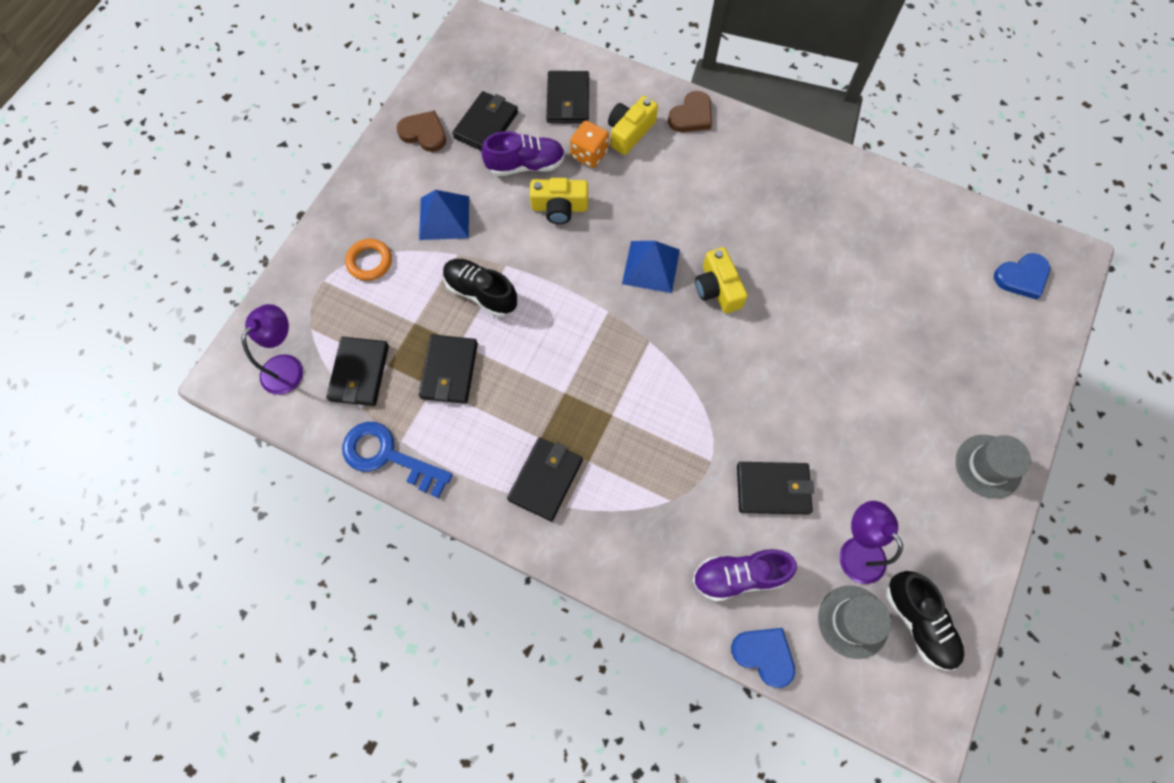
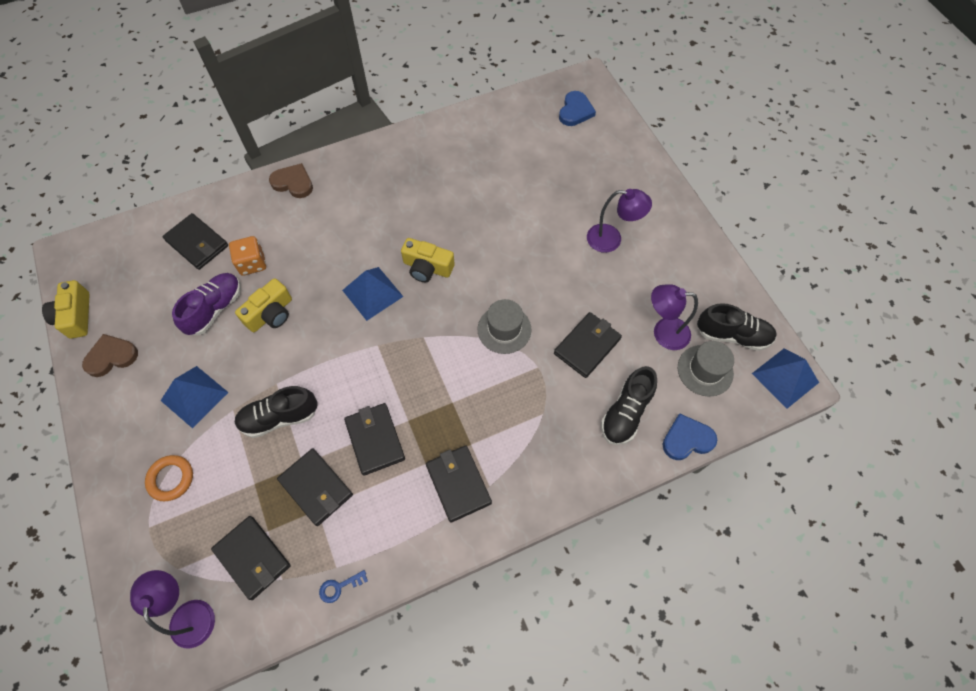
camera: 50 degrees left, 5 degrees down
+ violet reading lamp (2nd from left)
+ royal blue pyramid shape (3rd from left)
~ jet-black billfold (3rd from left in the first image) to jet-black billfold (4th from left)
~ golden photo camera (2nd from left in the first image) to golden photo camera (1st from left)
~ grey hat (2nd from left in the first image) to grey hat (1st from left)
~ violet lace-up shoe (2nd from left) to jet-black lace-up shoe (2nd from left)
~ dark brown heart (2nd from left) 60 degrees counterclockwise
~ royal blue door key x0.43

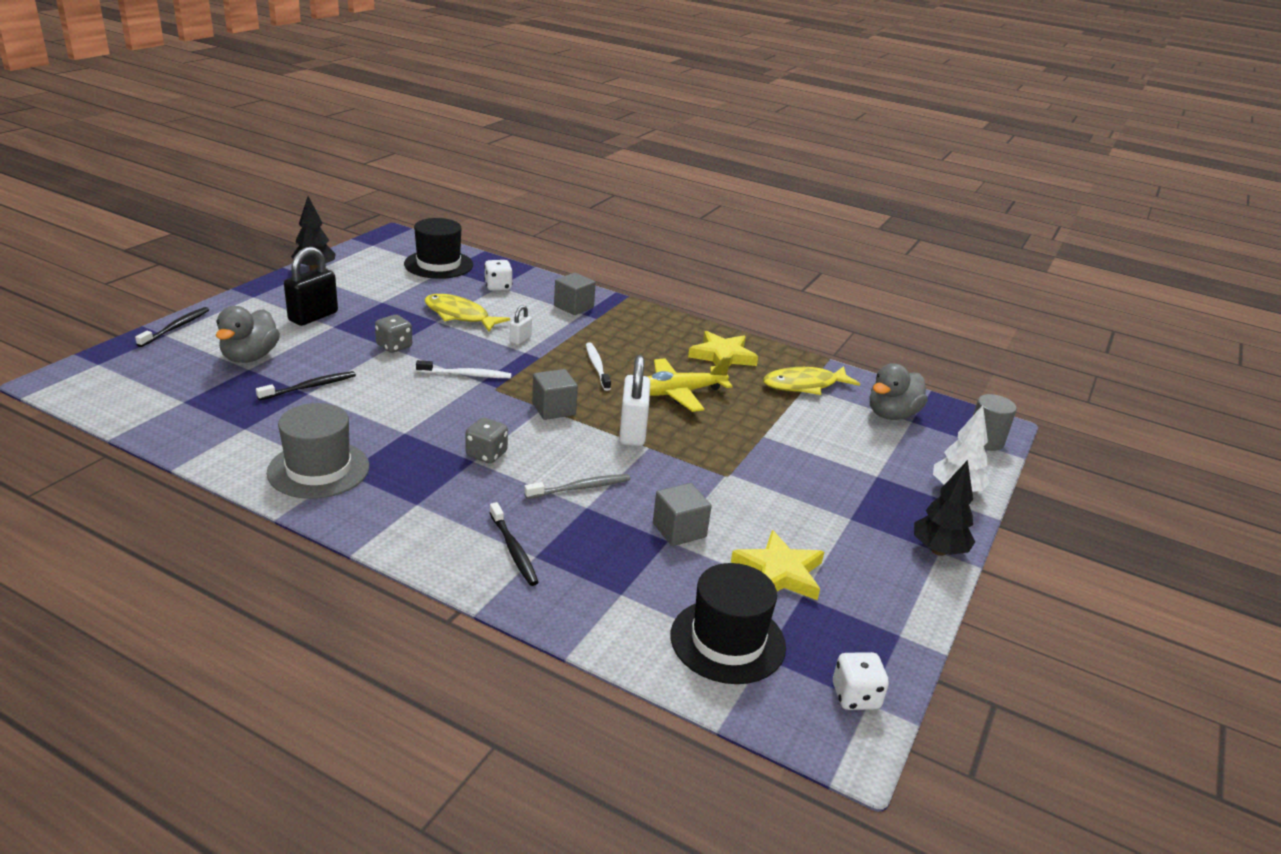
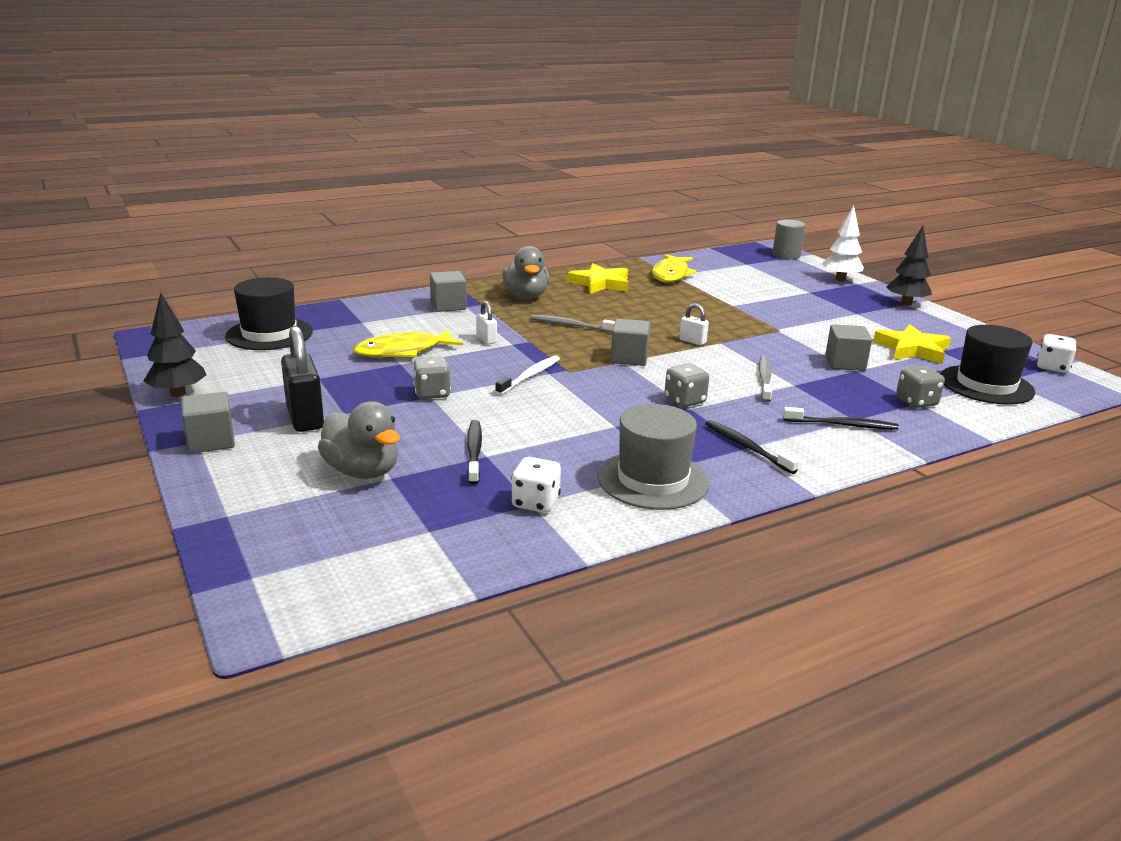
camera: 55 degrees left, 5 degrees down
- golden plane
+ grey solid cube (1st from left)
+ grey dice (3rd from left)
~ jet-black dental brush (1st from left in the first image) to jet-black dental brush (2nd from left)
~ white dice (1st from left)
~ grey duck (2nd from left)
~ white dental brush (2nd from left) to grey dental brush (1st from left)
~ white small lock (2nd from left) x0.51

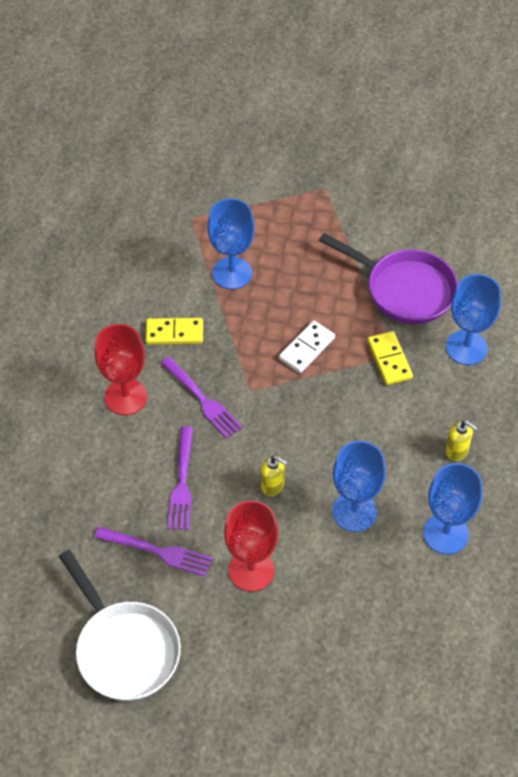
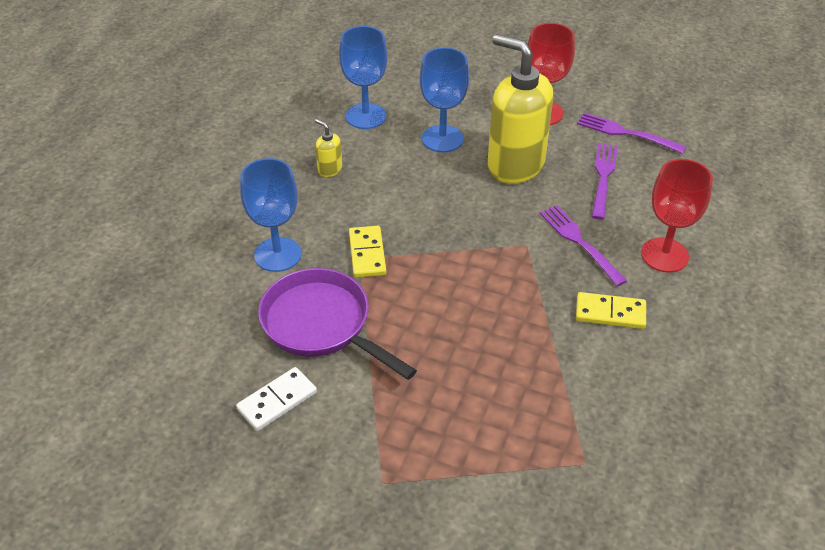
camera: 170 degrees left, 10 degrees down
- white pan
- royal blue goblet (1st from left)
~ white domino piece
~ golden soap dispenser (1st from left in the first image) x2.47

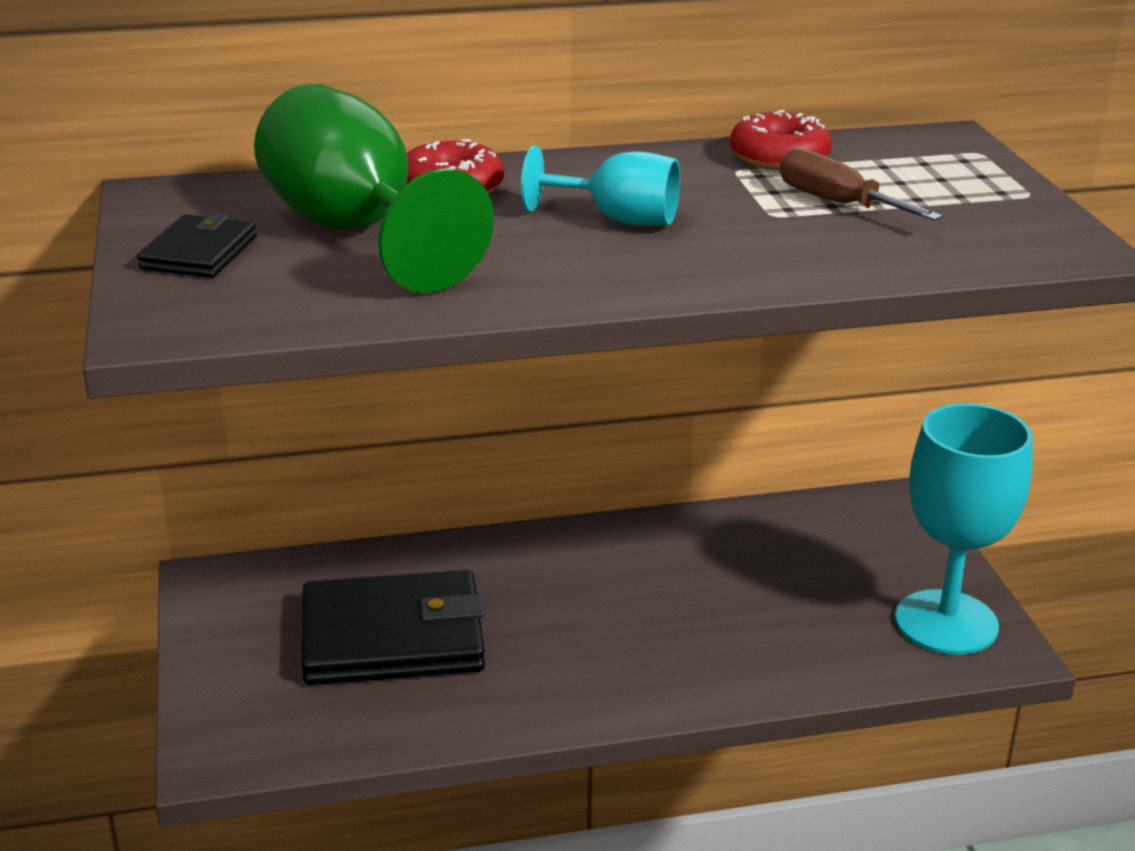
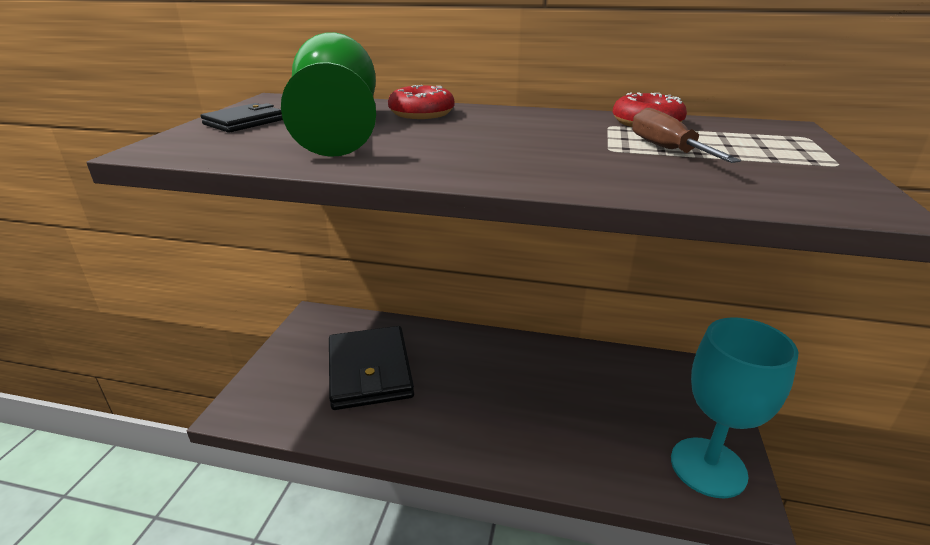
camera: 25 degrees right, 0 degrees up
- aqua goblet (1st from left)
~ jet-black billfold (2nd from left) 60 degrees clockwise

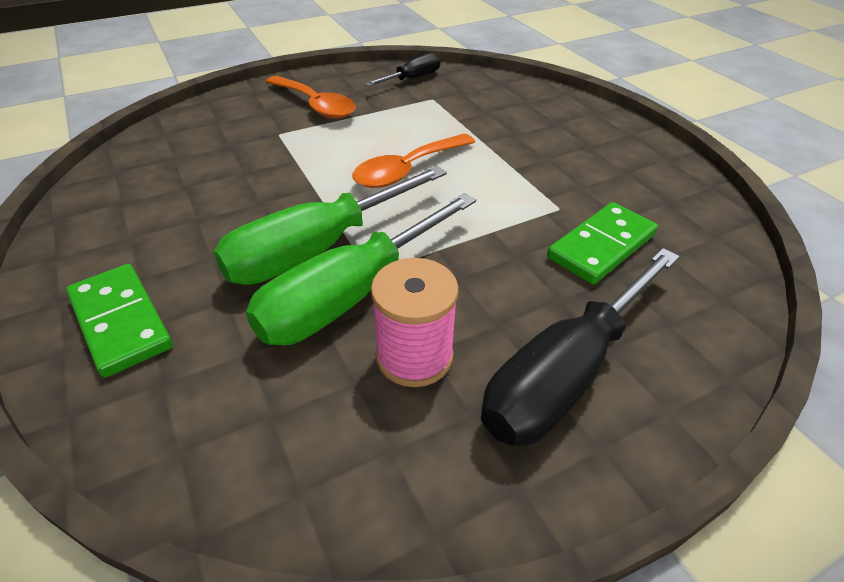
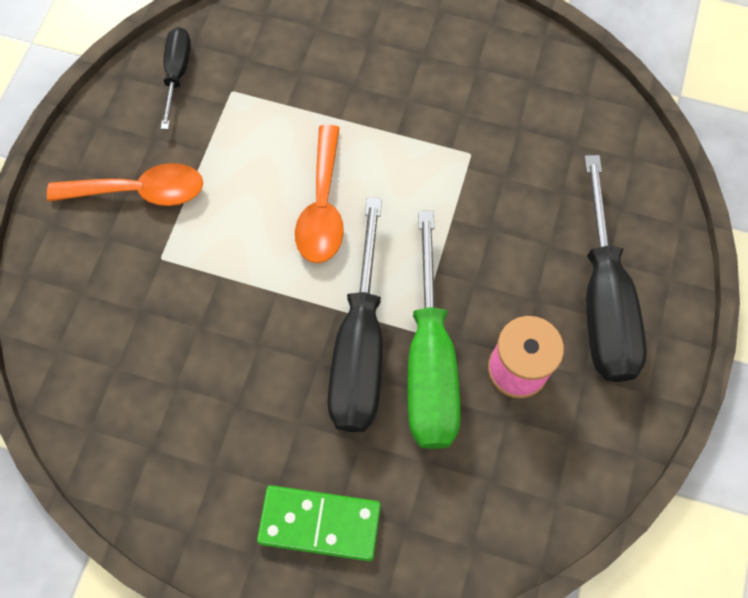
camera: 45 degrees left, 25 degrees up
- emerald domino piece (2nd from left)
~ emerald flat screwdriver (1st from left) to jet-black flat screwdriver (2nd from left)

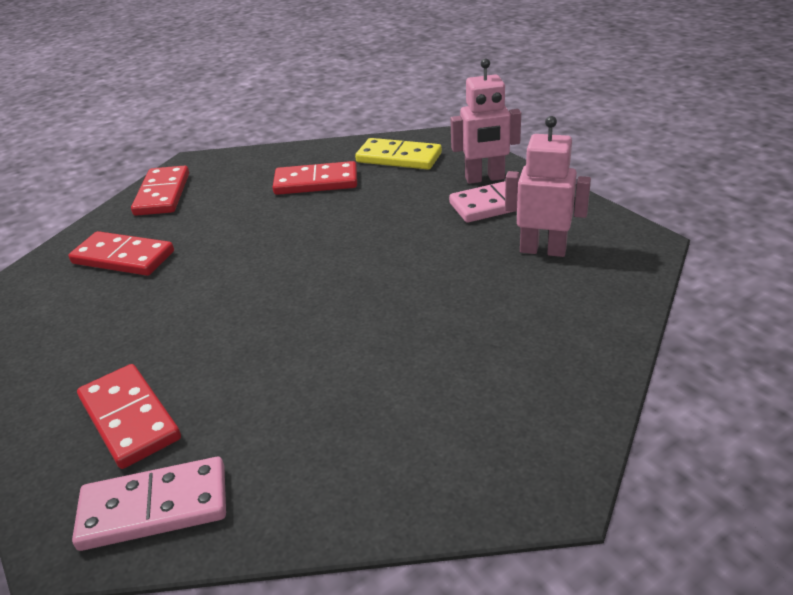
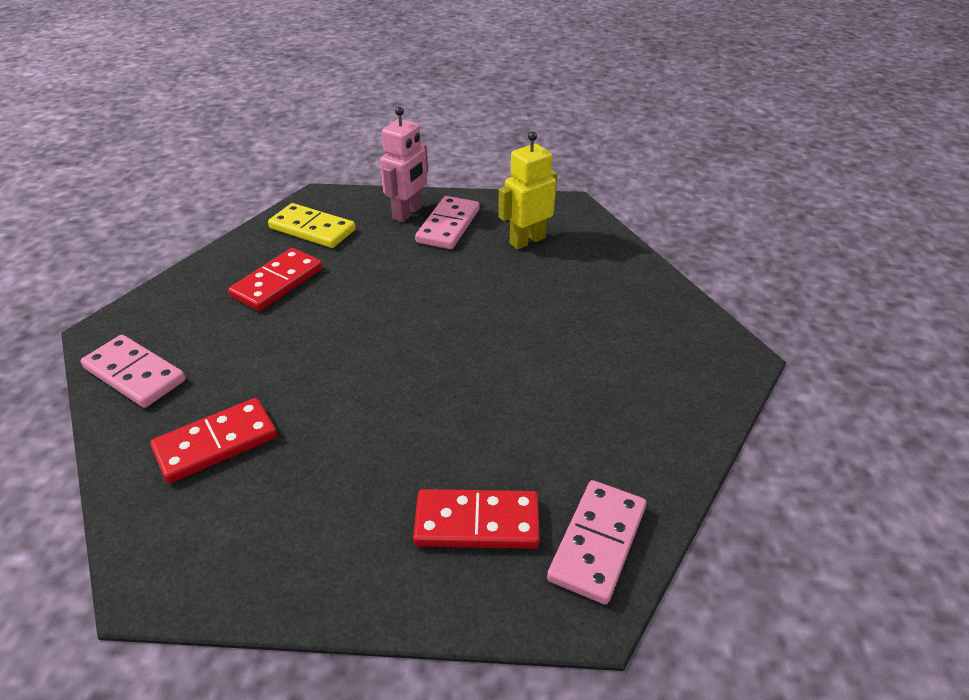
camera: 55 degrees left, 5 degrees up
~ red domino piece (3rd from left) to rose-pink domino piece (1st from left)
~ rose-pink robot (2nd from left) to golden robot
~ golden domino piece 60 degrees clockwise

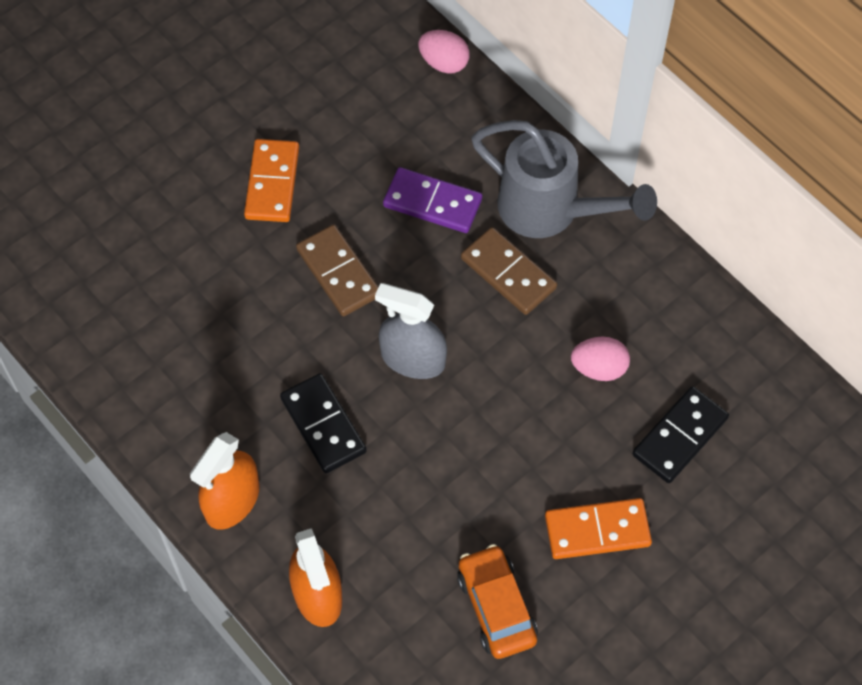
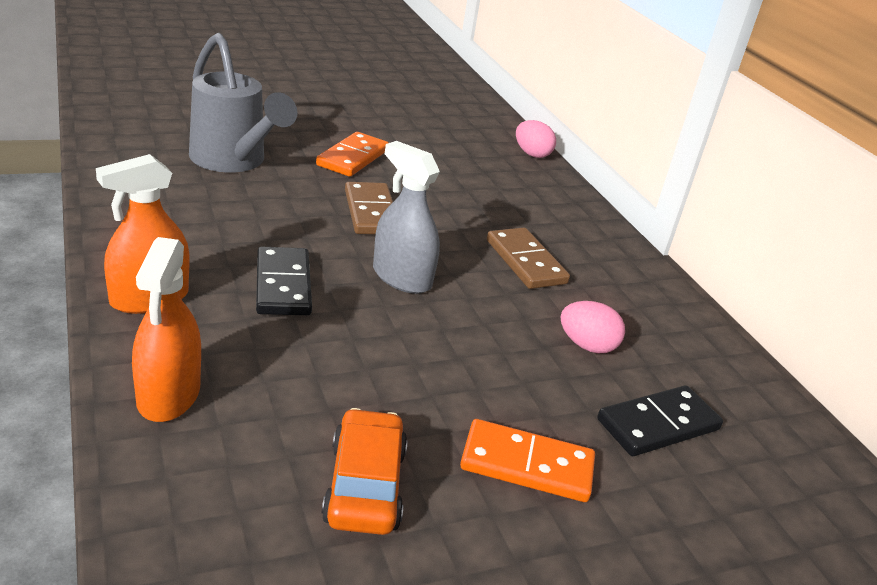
camera: 15 degrees right, 30 degrees down
- violet domino piece
~ grey watering can

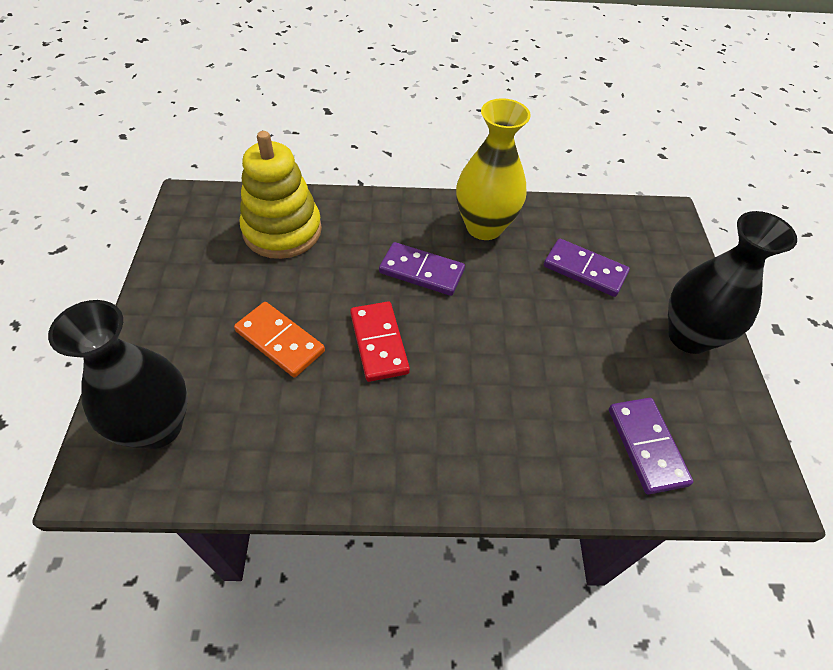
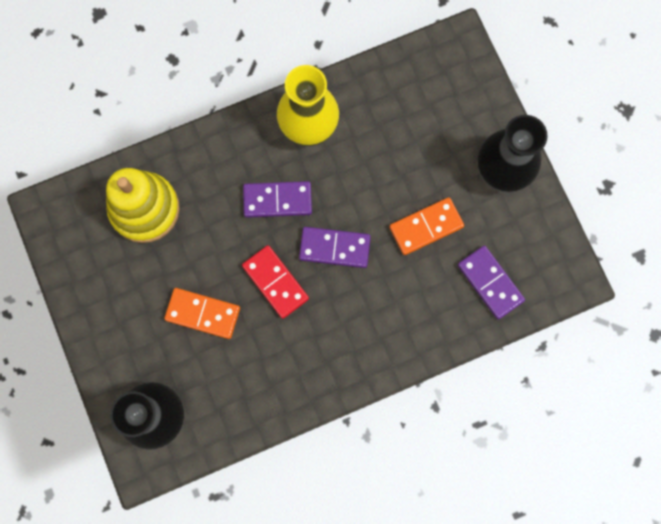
camera: 20 degrees left, 25 degrees up
+ orange-coloured domino piece (2nd from left)
~ violet domino piece (2nd from left)

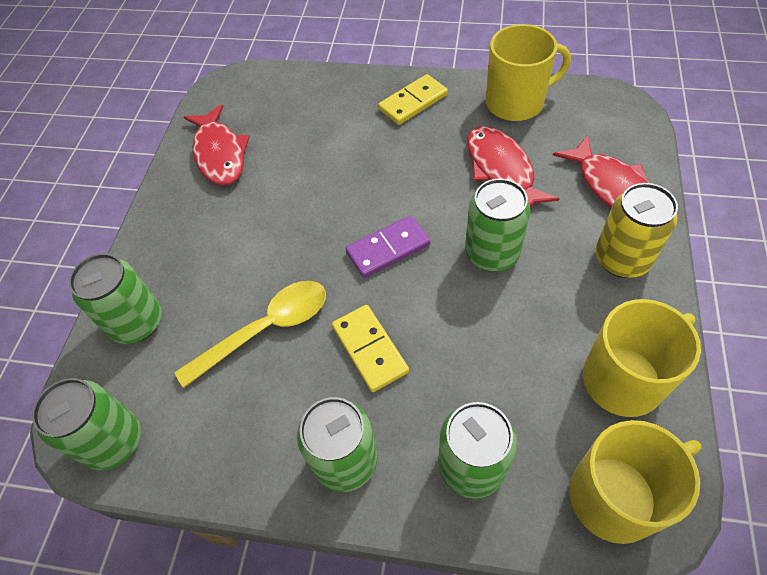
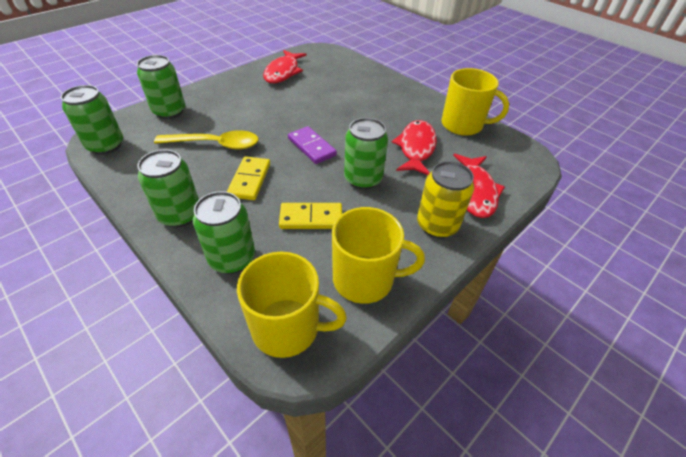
camera: 30 degrees right, 10 degrees down
~ golden domino piece (2nd from left)
~ violet domino piece 45 degrees clockwise

